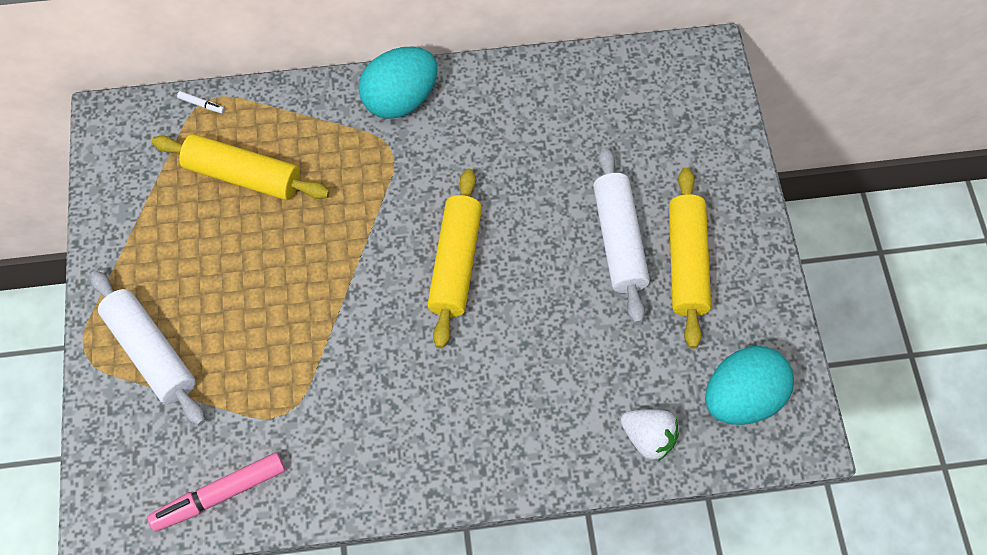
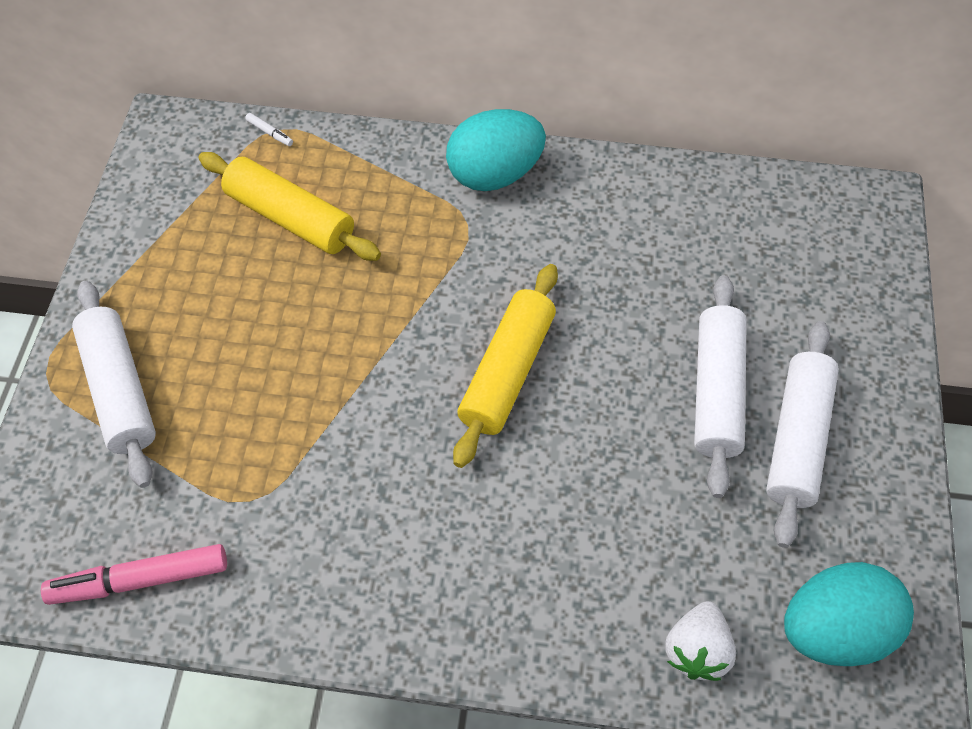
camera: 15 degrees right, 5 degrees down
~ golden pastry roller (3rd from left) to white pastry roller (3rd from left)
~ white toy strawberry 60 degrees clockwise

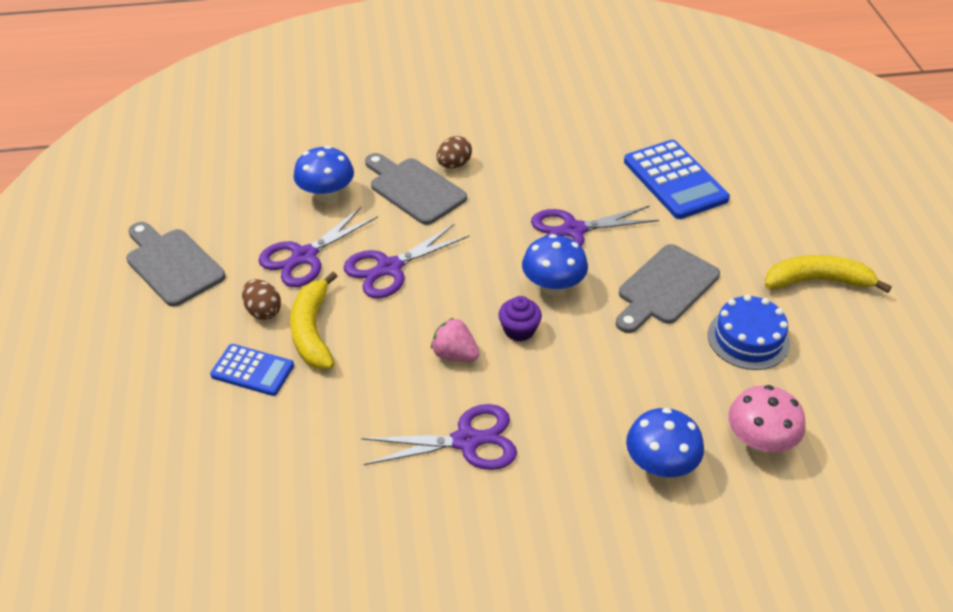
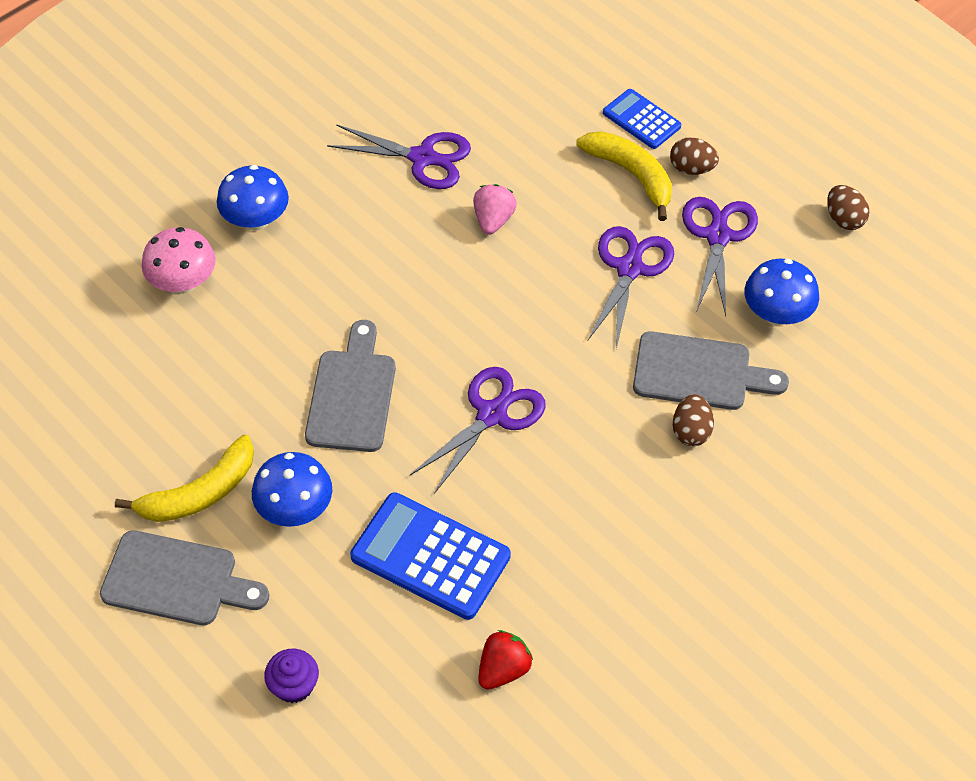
camera: 145 degrees right, 10 degrees up
- royal blue cake
+ red toy strawberry
+ dark brown toy egg (3rd from left)
~ grey bread board (1st from left)
~ violet fairy cake
~ royal blue fungus (2nd from left)
~ royal blue adding machine (1st from left in the first image) 60 degrees clockwise
~ violet pair of scissors (3rd from left in the first image) 120 degrees counterclockwise
~ rose-pink toy strawberry 75 degrees counterclockwise

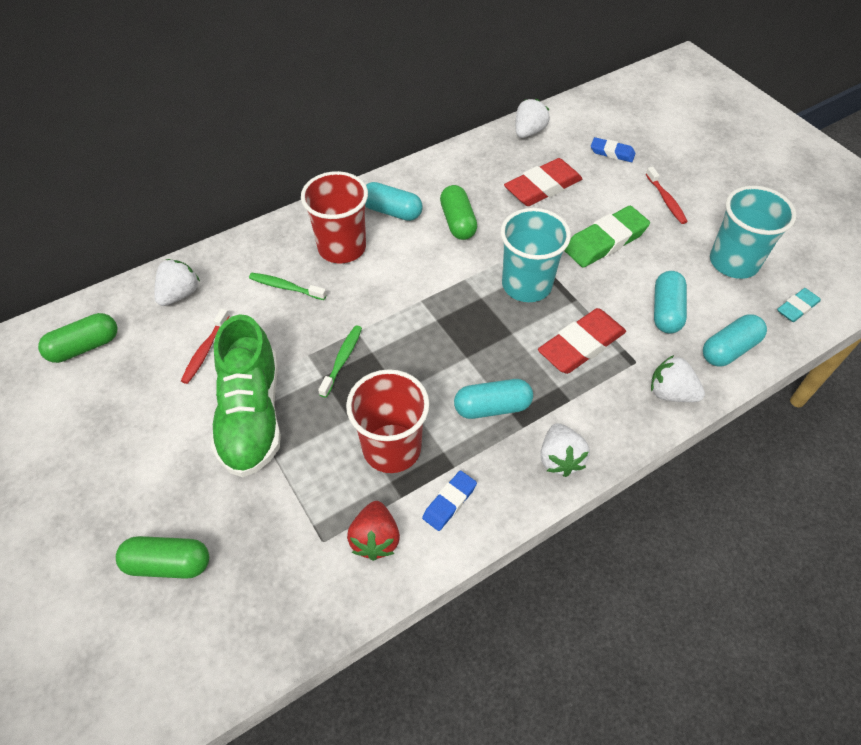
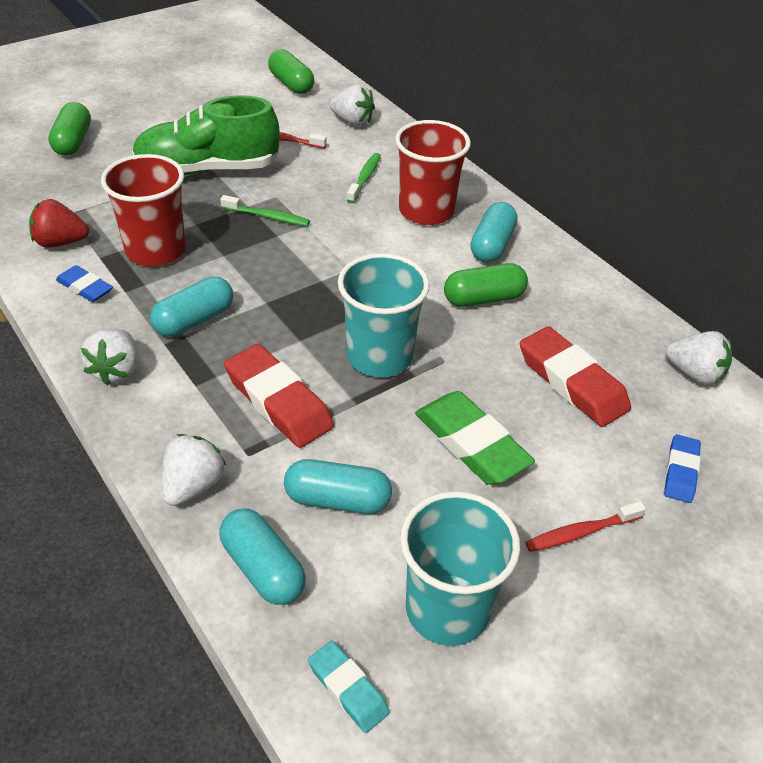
camera: 85 degrees right, 10 degrees down
~ aqua capsule (2nd from left in the first image) 60 degrees clockwise
~ white toy strawberry (3rd from left in the first image) 75 degrees counterclockwise

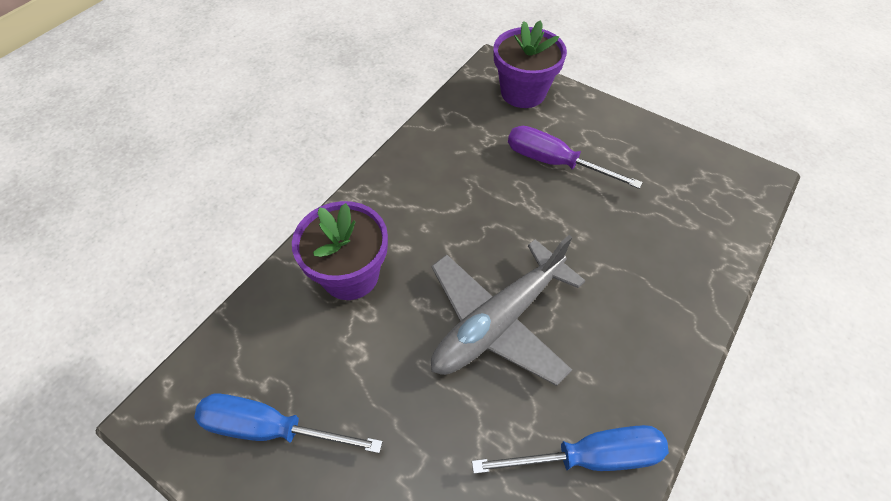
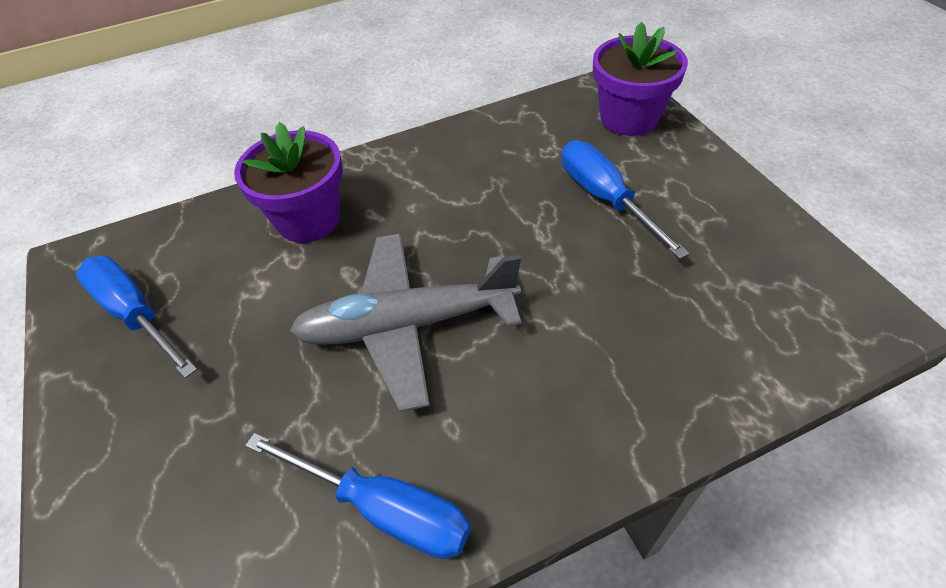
camera: 35 degrees right, 5 degrees down
~ violet flat screwdriver to royal blue flat screwdriver (3rd from left)

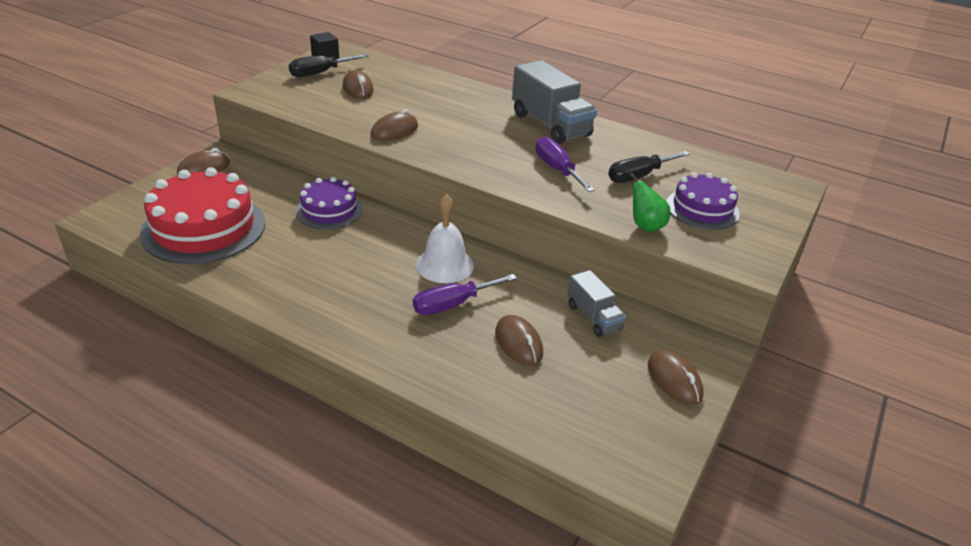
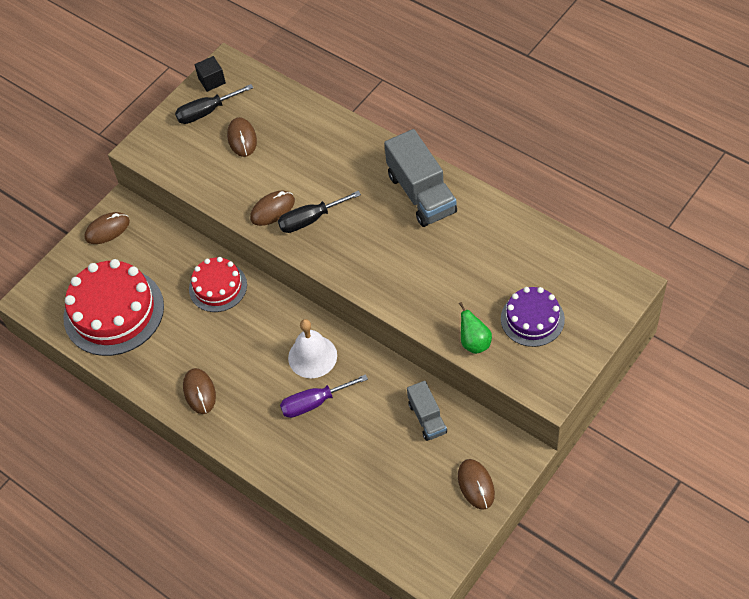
camera: 15 degrees right, 20 degrees up
- violet flat screwdriver (2nd from left)
~ dark brown mouse (4th from left in the first image) to dark brown mouse (2nd from left)
~ jet-black flat screwdriver (2nd from left)
~ violet cake (1st from left) to red cake (2nd from left)

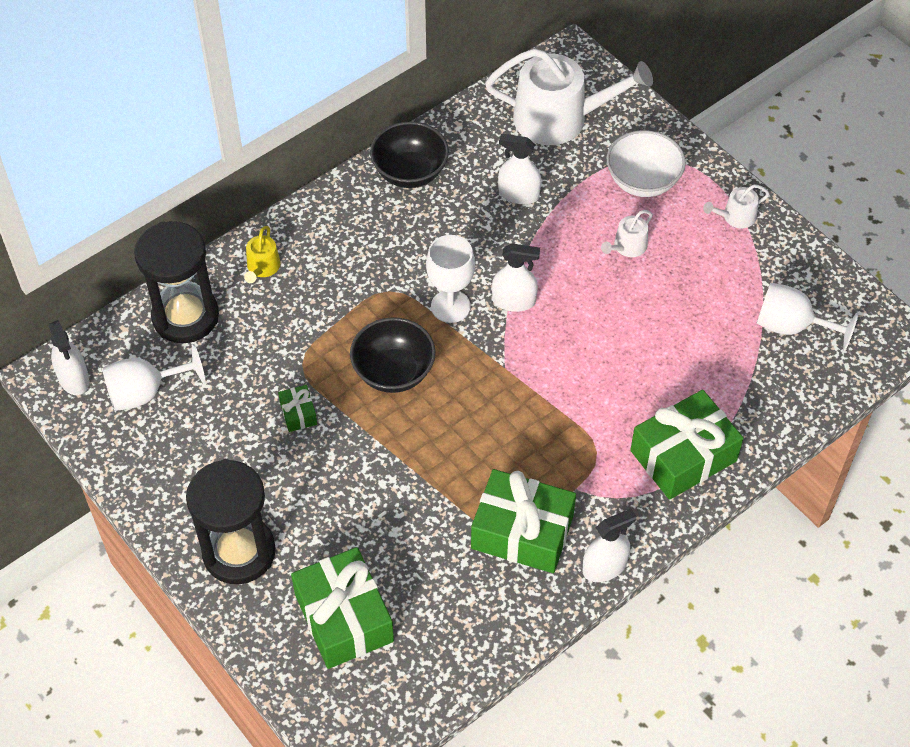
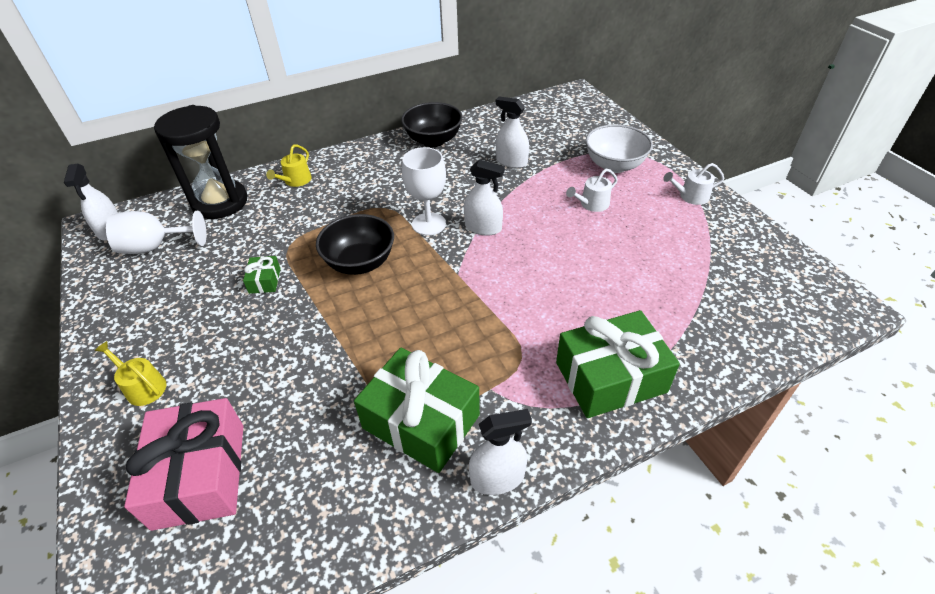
camera: 15 degrees right, 10 degrees down
- white watering can (1st from left)
- white goblet (3rd from left)
~ jet-black sand timer (2nd from left) to golden watering can (1st from left)
~ emerald gift (2nd from left) to rose-pink gift

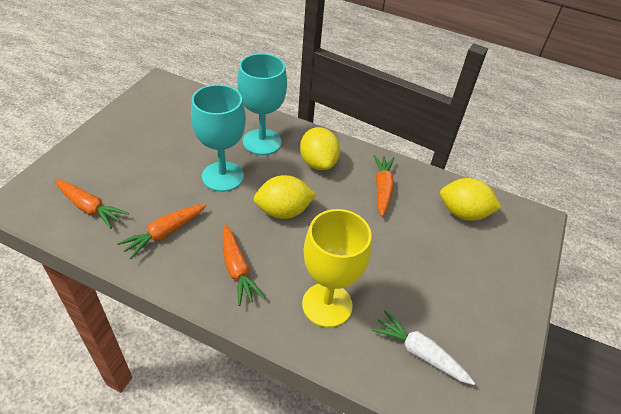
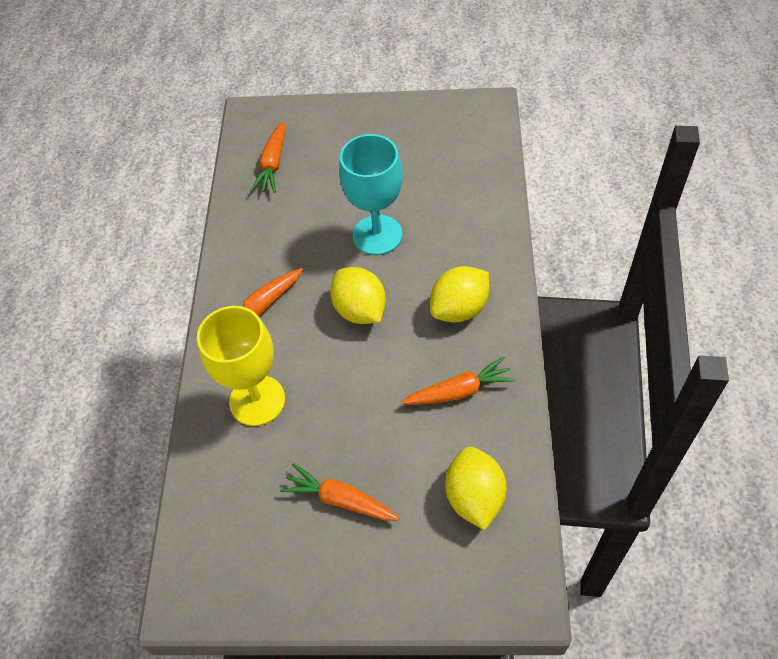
camera: 75 degrees right, 10 degrees up
- aqua goblet (2nd from left)
- white toy carrot
~ orange-coloured toy carrot (2nd from left in the first image) to orange-coloured toy carrot (3rd from left)

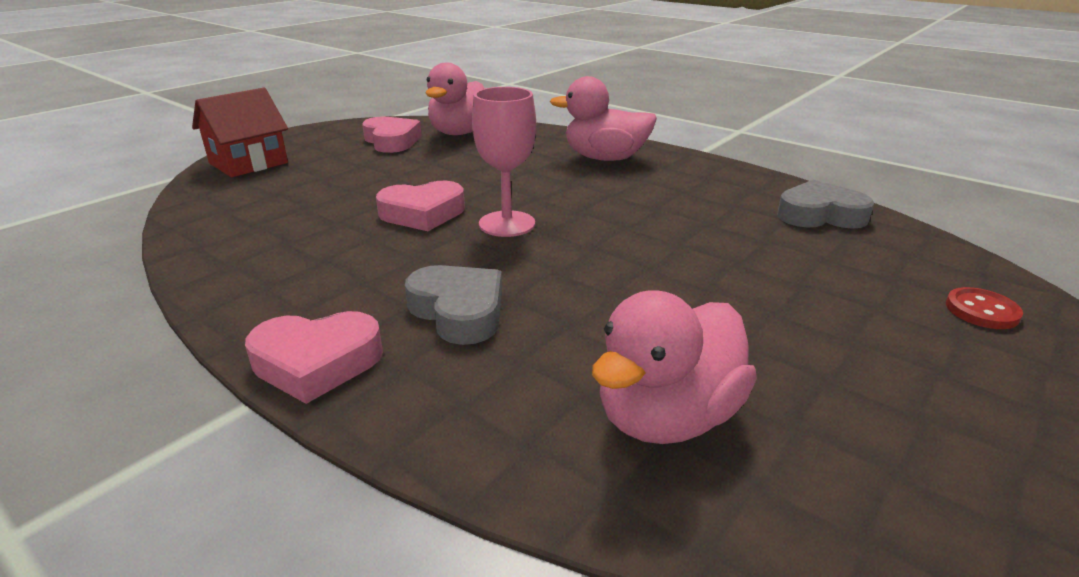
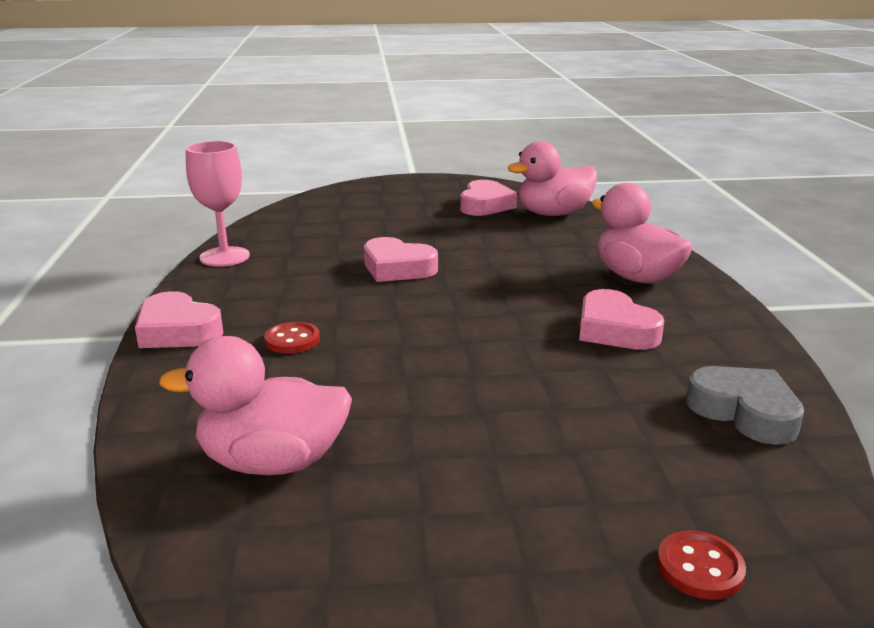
camera: 45 degrees right, 5 degrees down
- red toy house
+ rose-pink heart (4th from left)
~ rose-pink goblet
~ grey heart (1st from left) to red shirt button (1st from left)

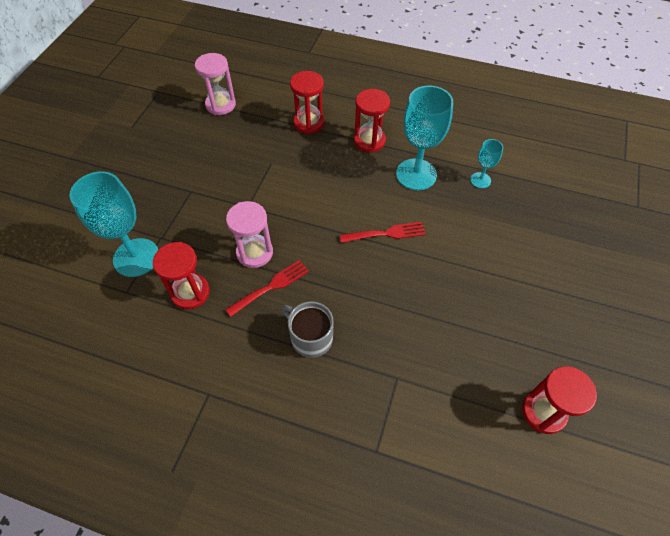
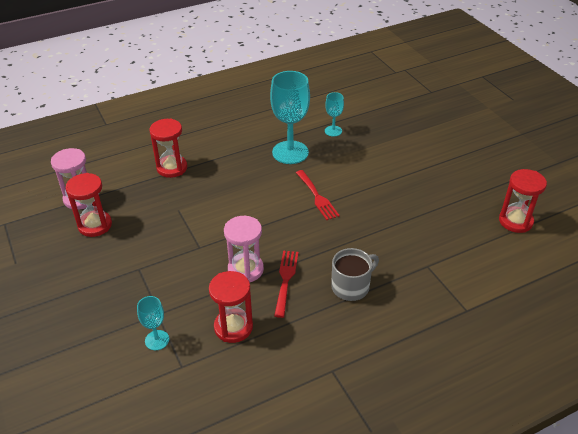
camera: 45 degrees left, 15 degrees down
~ red sand timer (3rd from left in the first image) to red sand timer (1st from left)
~ grey coffee mug 150 degrees clockwise
~ red table fork (2nd from left) 120 degrees clockwise
~ aqua goblet (1st from left) x0.50

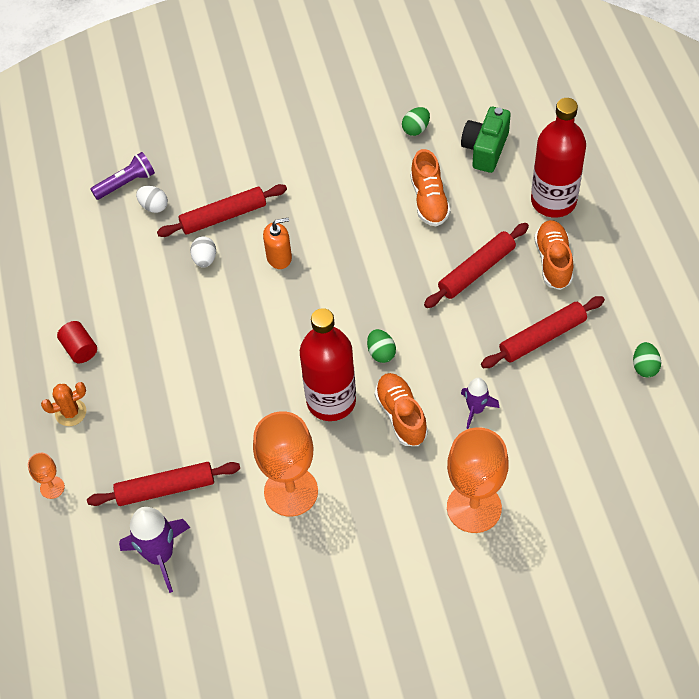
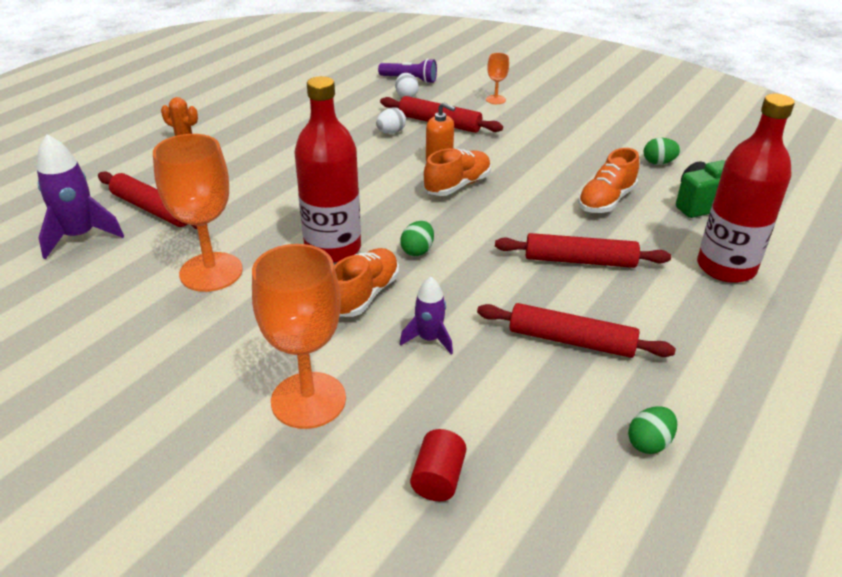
camera: 45 degrees right, 20 degrees down
~ orange-coloured goblet (1st from left in the first image) to orange-coloured goblet (3rd from left)
~ red cylinder
~ orange-coloured lace-up shoe (3rd from left in the first image) to orange-coloured lace-up shoe (2nd from left)

